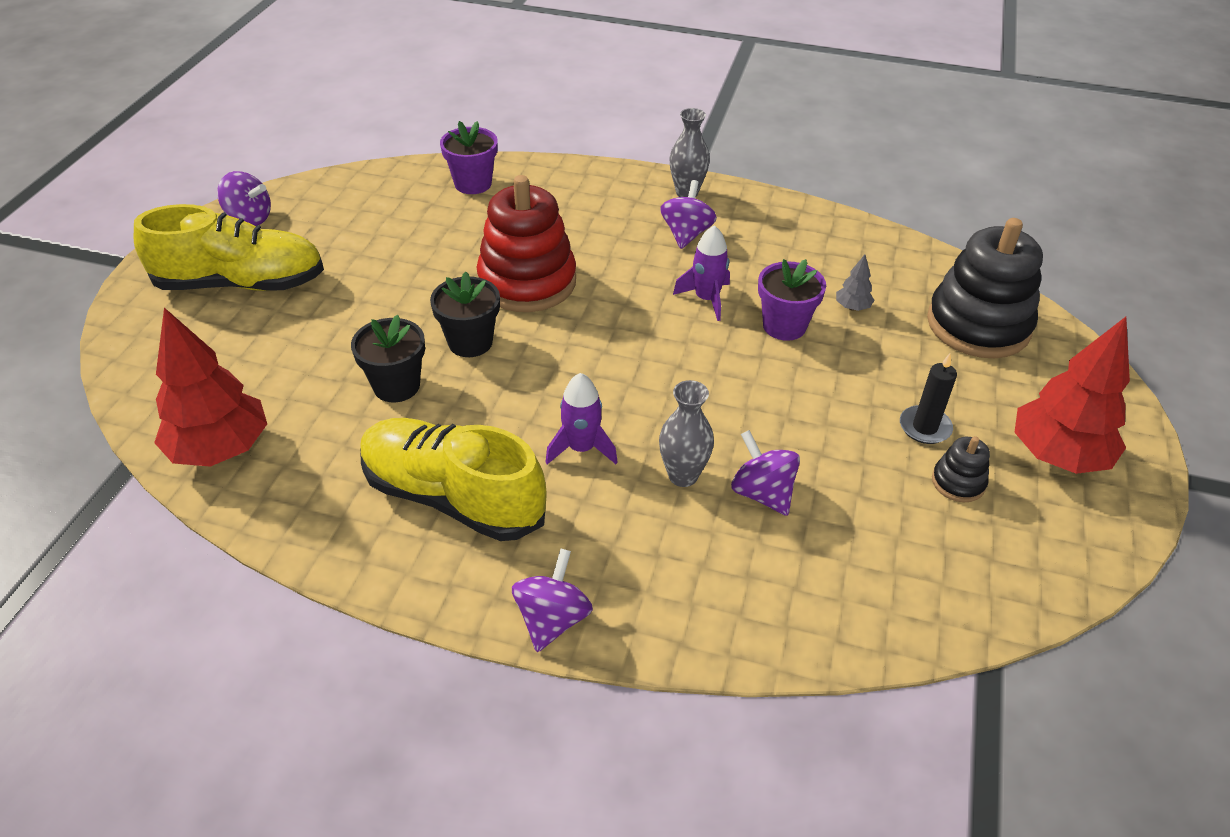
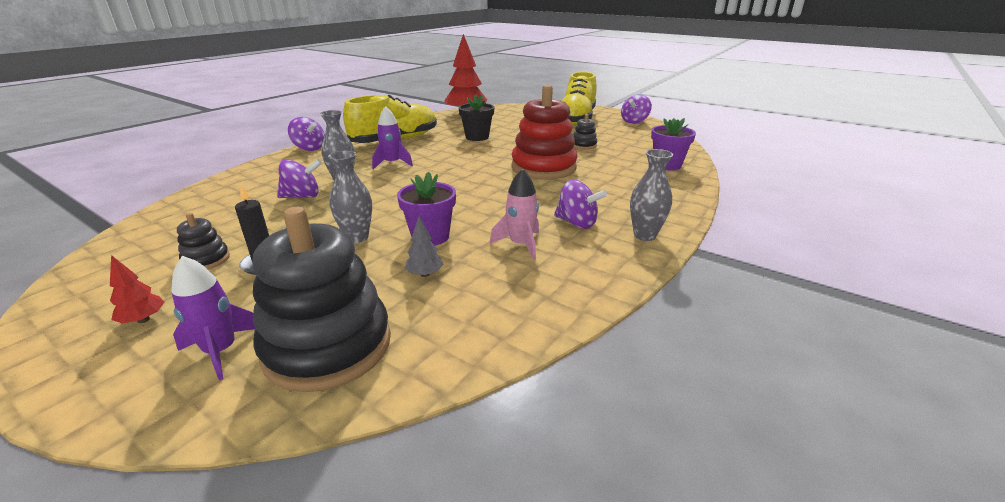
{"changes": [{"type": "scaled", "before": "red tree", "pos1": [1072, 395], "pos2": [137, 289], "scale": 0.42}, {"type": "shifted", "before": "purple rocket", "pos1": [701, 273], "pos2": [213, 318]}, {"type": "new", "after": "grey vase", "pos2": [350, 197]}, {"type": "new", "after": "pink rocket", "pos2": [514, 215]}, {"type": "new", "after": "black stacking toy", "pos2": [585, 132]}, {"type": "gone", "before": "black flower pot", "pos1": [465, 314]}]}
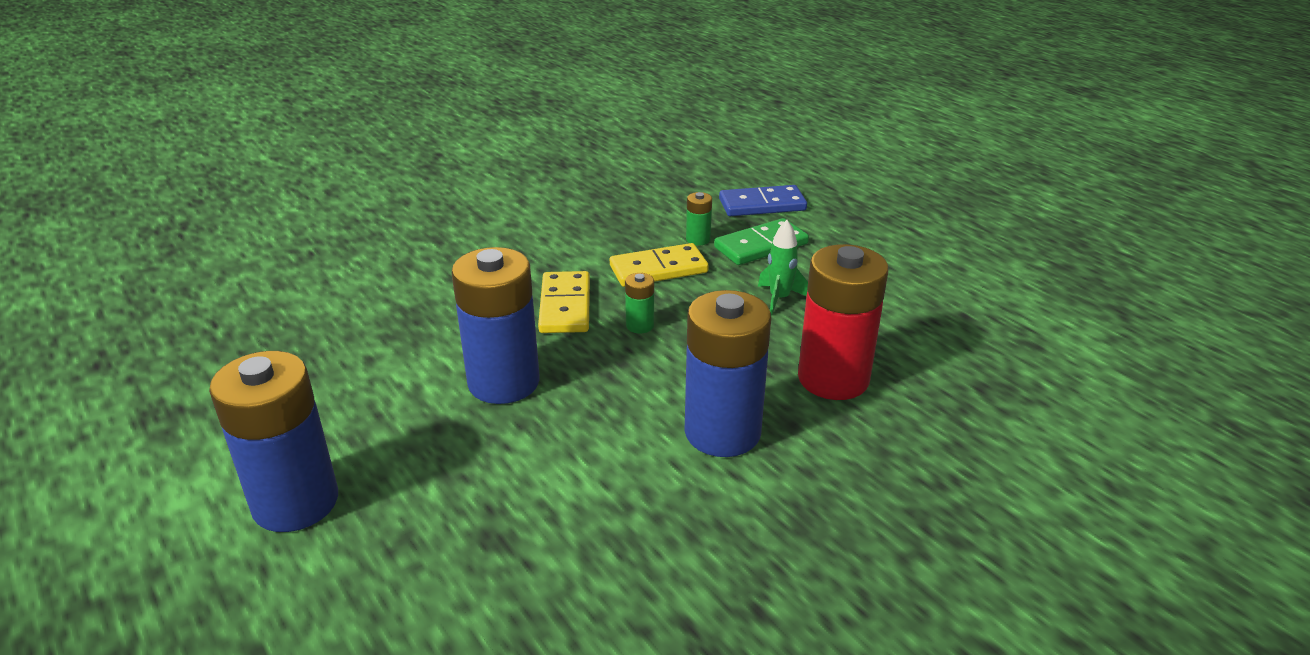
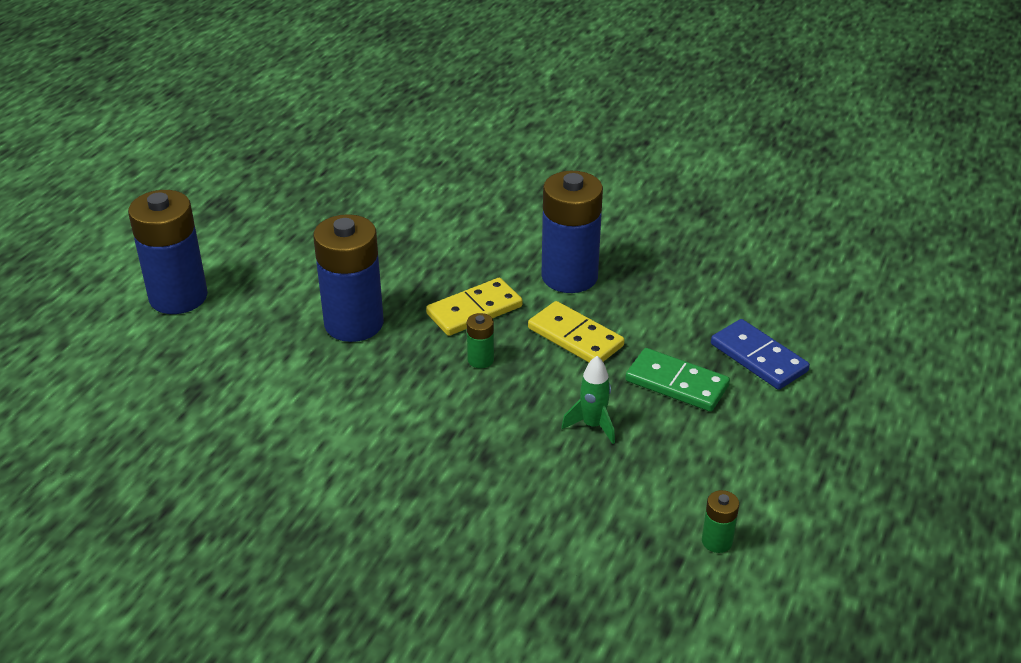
{"changes": [{"type": "shifted", "before": "blue battery", "pos1": [727, 373], "pos2": [572, 232]}, {"type": "shifted", "before": "green battery", "pos1": [699, 219], "pos2": [720, 521]}, {"type": "gone", "before": "red battery", "pos1": [843, 322]}]}
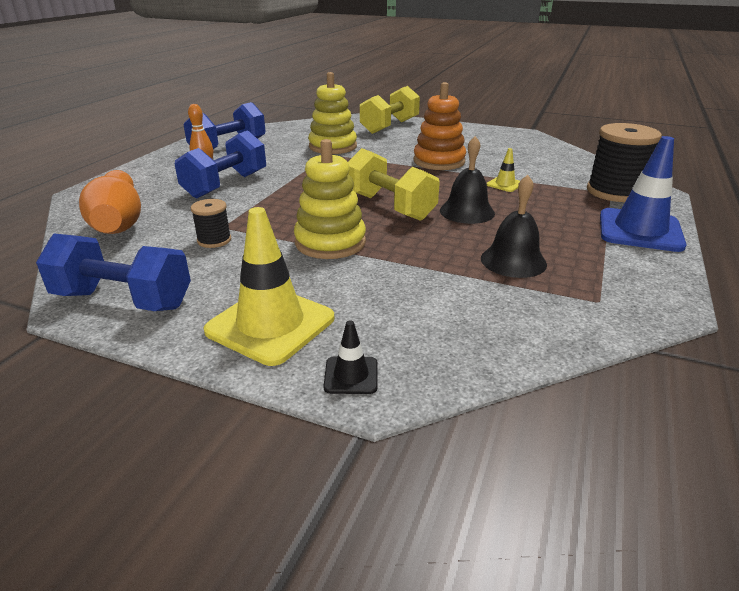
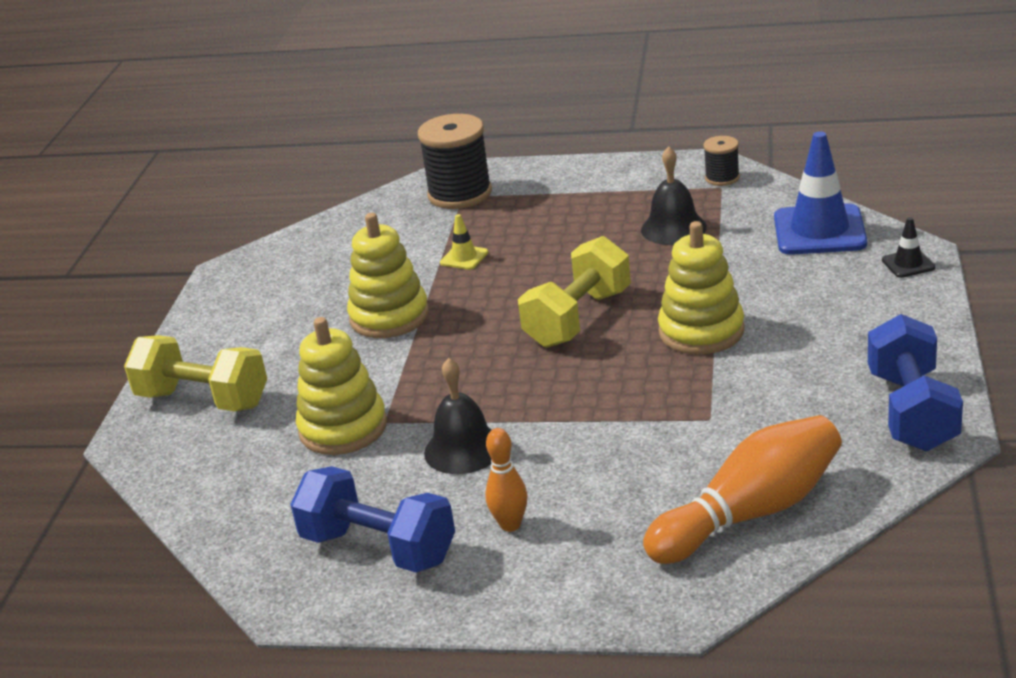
{"changes": [{"type": "repainted", "before": "orange stacking toy", "after": "yellow stacking toy", "pos1": [439, 126], "pos2": [388, 275]}, {"type": "shifted", "before": "black bell", "pos1": [467, 180], "pos2": [458, 416]}, {"type": "shifted", "before": "black spool", "pos1": [211, 223], "pos2": [721, 161]}, {"type": "shifted", "before": "blue traffic cone", "pos1": [643, 194], "pos2": [820, 193]}, {"type": "gone", "before": "blue dumbbell", "pos1": [220, 164]}, {"type": "gone", "before": "yellow traffic cone", "pos1": [269, 286]}]}
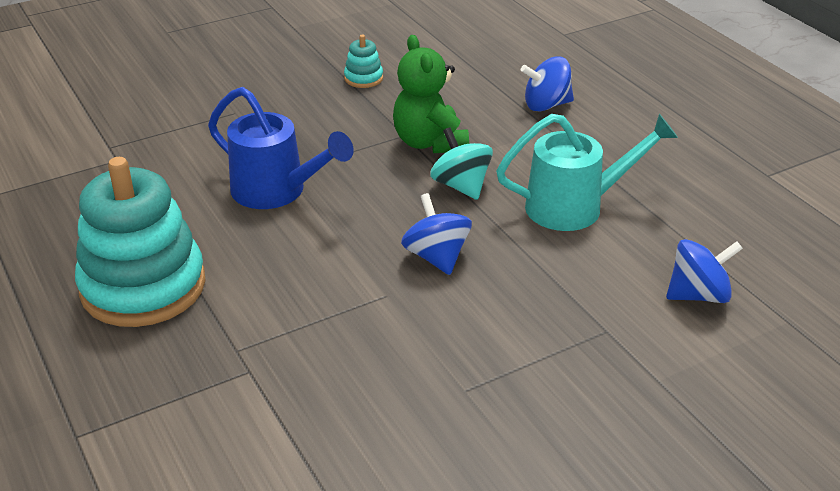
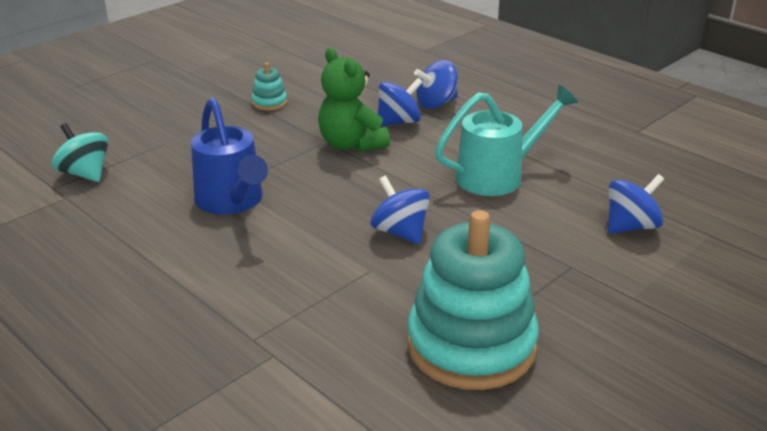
{"changes": [{"type": "shifted", "before": "turquoise spinning top", "pos1": [461, 163], "pos2": [80, 152]}, {"type": "rotated", "before": "blue watering can", "pos1": [281, 148], "pos2": [229, 156], "turn": 45}, {"type": "new", "after": "blue spinning top", "pos2": [400, 102]}, {"type": "shifted", "before": "turquoise stacking toy", "pos1": [140, 242], "pos2": [473, 300]}]}
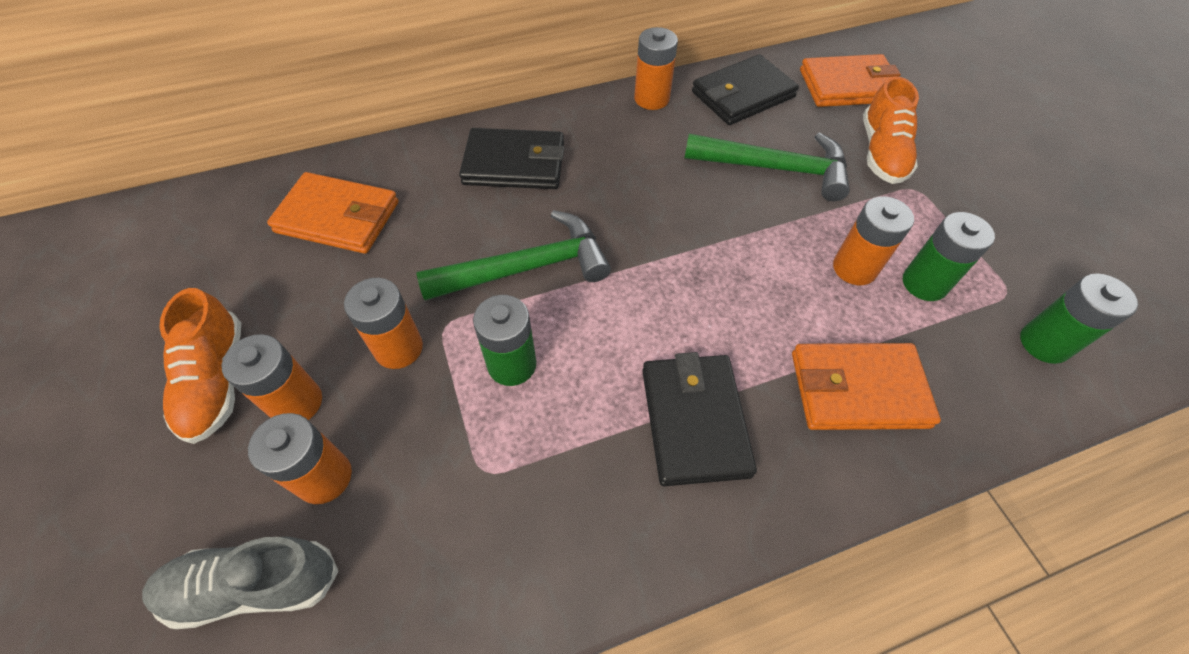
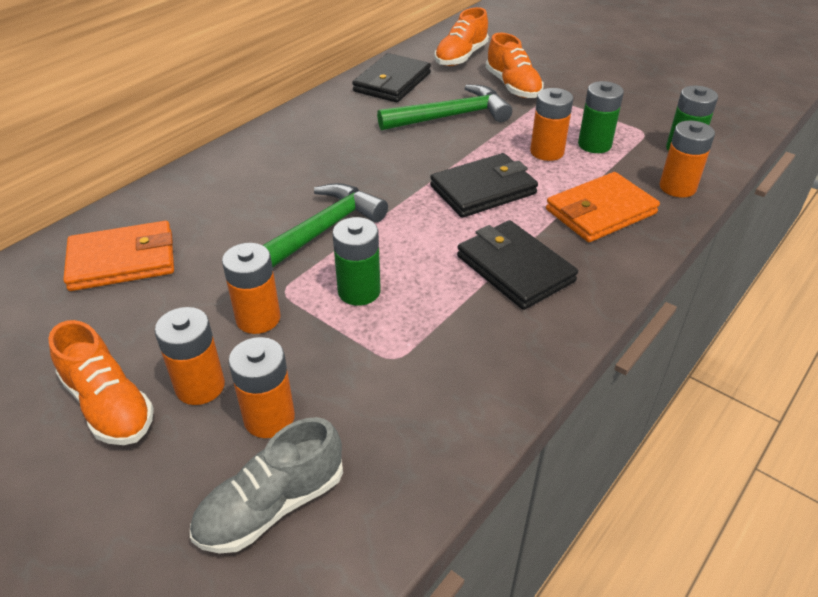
{"changes": [{"type": "shifted", "before": "black wallet", "pos1": [511, 158], "pos2": [484, 185]}, {"type": "swapped", "before": "orange wallet", "after": "orange shoe", "pos1": [850, 80], "pos2": [462, 36]}, {"type": "shifted", "before": "orange battery", "pos1": [656, 68], "pos2": [687, 159]}]}
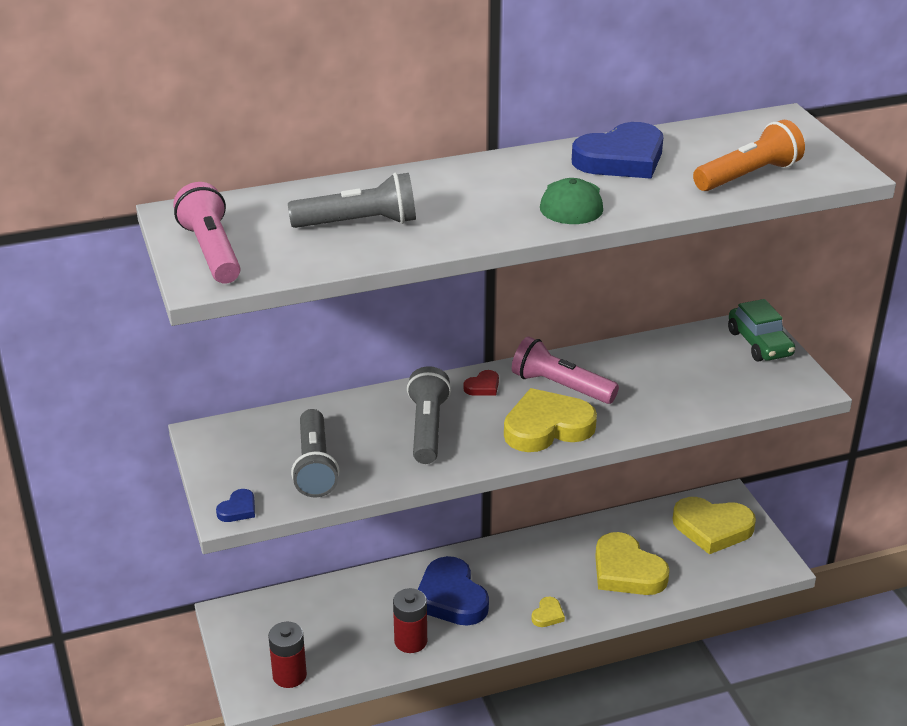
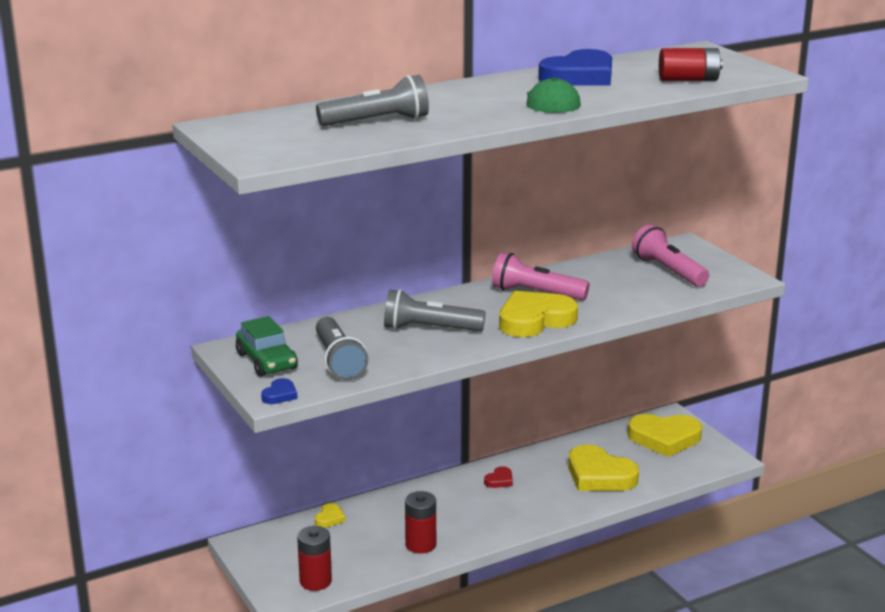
{"changes": [{"type": "shifted", "before": "green car", "pos1": [761, 330], "pos2": [267, 346]}, {"type": "shifted", "before": "yellow heart", "pos1": [548, 612], "pos2": [330, 515]}, {"type": "rotated", "before": "grey flashlight", "pos1": [429, 415], "pos2": [435, 310], "turn": -75}, {"type": "shifted", "before": "red heart", "pos1": [481, 383], "pos2": [498, 477]}, {"type": "shifted", "before": "pink flashlight", "pos1": [206, 233], "pos2": [670, 256]}, {"type": "swapped", "before": "orange flashlight", "after": "red battery", "pos1": [749, 155], "pos2": [691, 64]}, {"type": "gone", "before": "blue heart", "pos1": [453, 591]}]}
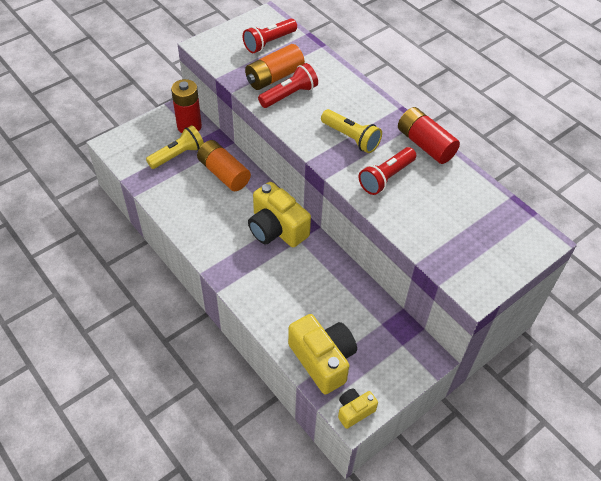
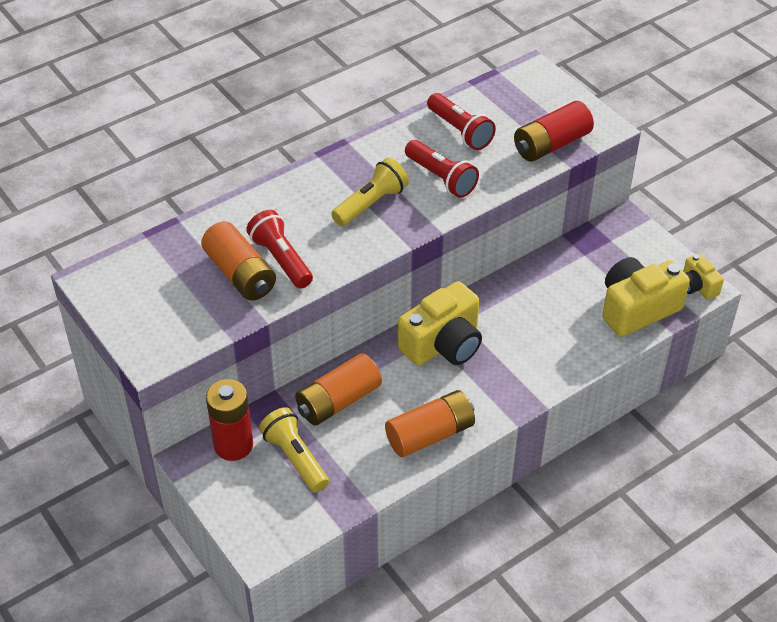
{"changes": [{"type": "new", "after": "orange battery", "pos2": [430, 423]}, {"type": "shifted", "before": "red flashlight", "pos1": [270, 36], "pos2": [461, 121]}, {"type": "shifted", "before": "red battery", "pos1": [429, 135], "pos2": [554, 131]}]}
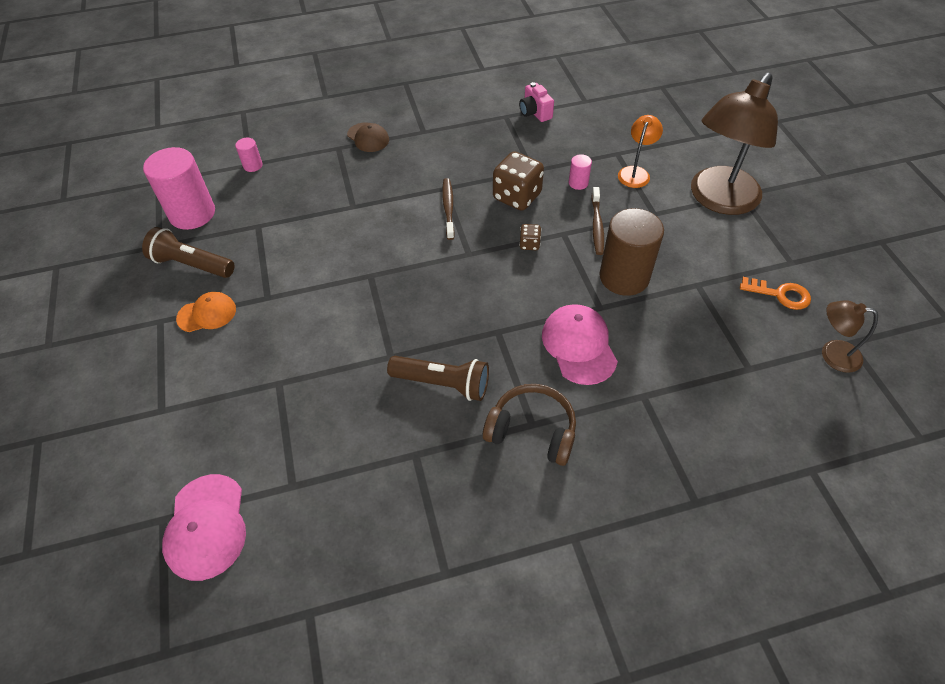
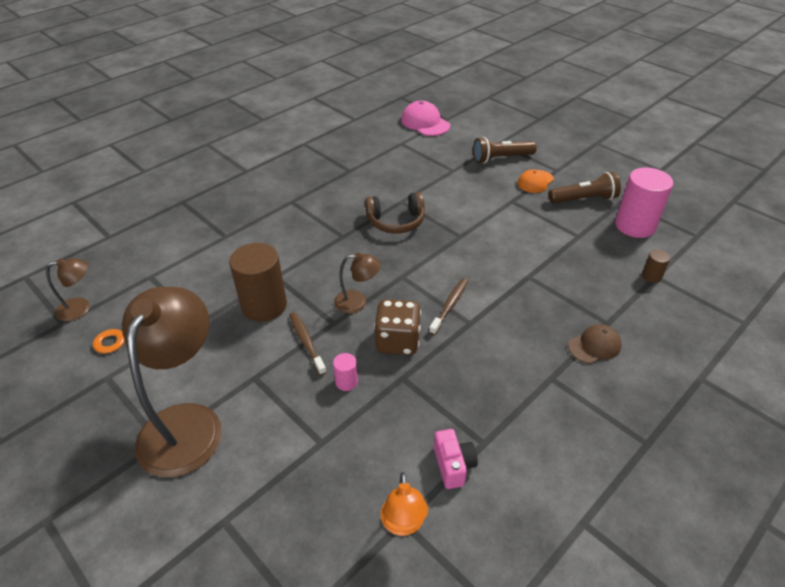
{"changes": [{"type": "swapped", "before": "brown dice", "after": "brown lamp", "pos1": [530, 237], "pos2": [357, 283]}, {"type": "shifted", "before": "brown headphones", "pos1": [529, 425], "pos2": [395, 213]}, {"type": "shifted", "before": "orange lamp", "pos1": [640, 151], "pos2": [404, 504]}, {"type": "rotated", "before": "brown toothbrush", "pos1": [448, 209], "pos2": [448, 306], "turn": -120}, {"type": "rotated", "before": "pink camera", "pos1": [536, 102], "pos2": [456, 459], "turn": 45}, {"type": "shifted", "before": "brown flashlight", "pos1": [438, 378], "pos2": [505, 150]}, {"type": "rotated", "before": "brown cap", "pos1": [368, 137], "pos2": [595, 344], "turn": 135}, {"type": "repainted", "before": "pink cylinder", "after": "brown cylinder", "pos1": [249, 155], "pos2": [656, 266]}, {"type": "gone", "before": "pink cap", "pos1": [580, 344]}]}
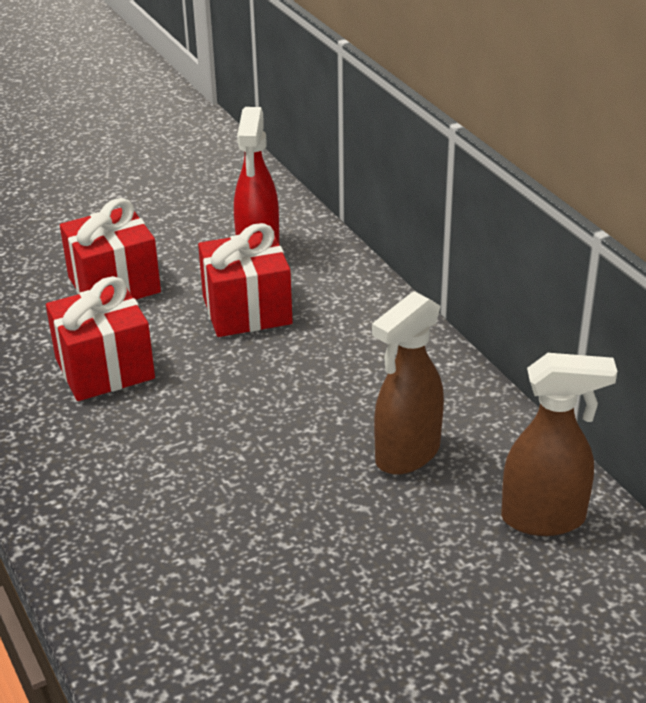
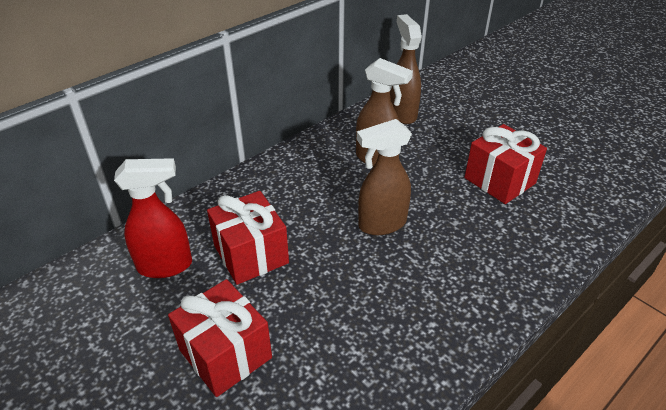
{"changes": [{"type": "new", "after": "brown spray bottle", "pos2": [384, 177]}, {"type": "shifted", "before": "red gift", "pos1": [100, 338], "pos2": [506, 164]}]}
